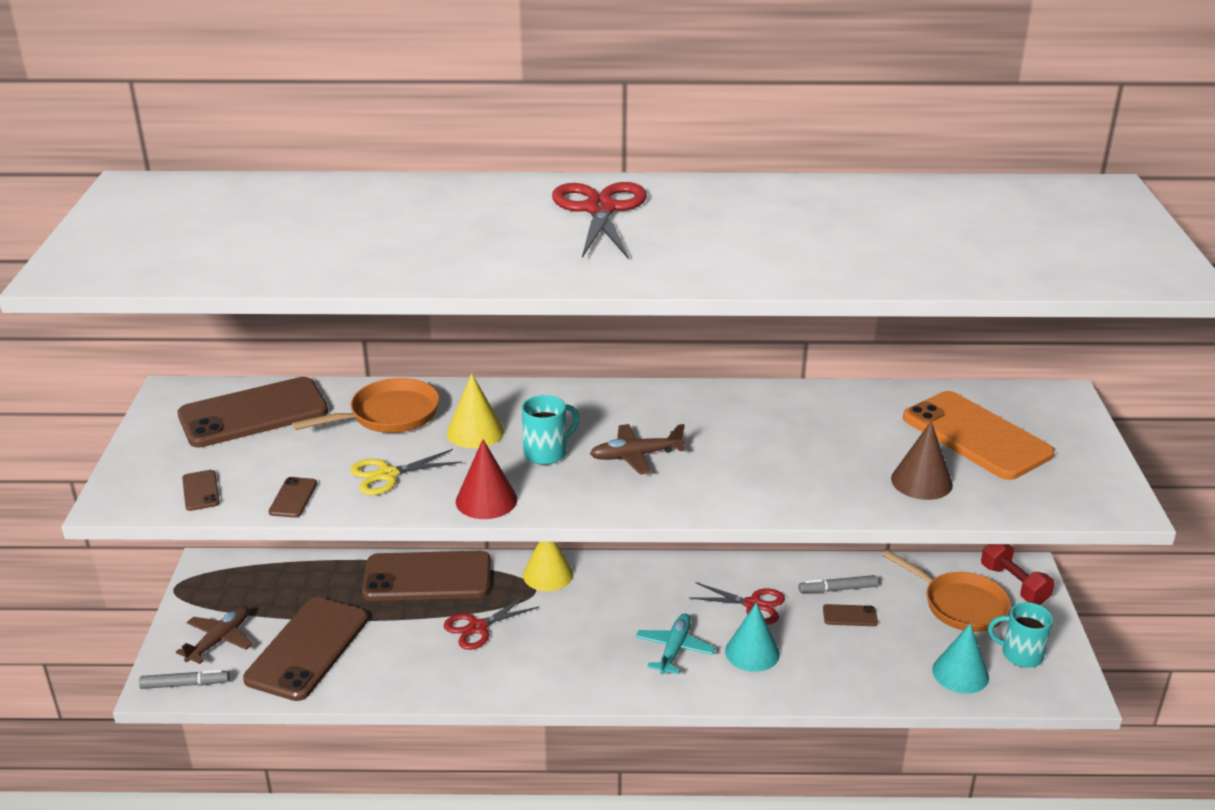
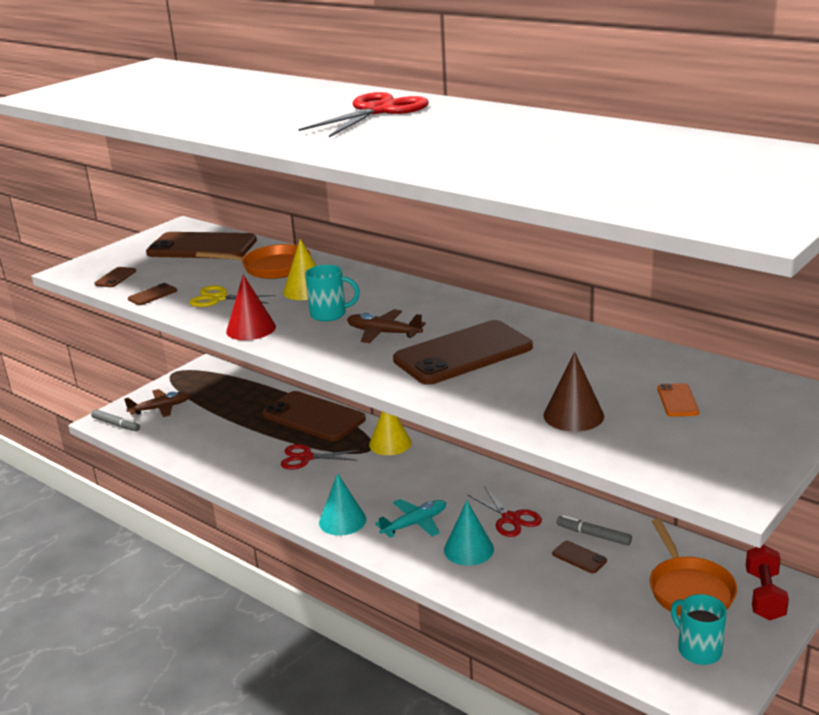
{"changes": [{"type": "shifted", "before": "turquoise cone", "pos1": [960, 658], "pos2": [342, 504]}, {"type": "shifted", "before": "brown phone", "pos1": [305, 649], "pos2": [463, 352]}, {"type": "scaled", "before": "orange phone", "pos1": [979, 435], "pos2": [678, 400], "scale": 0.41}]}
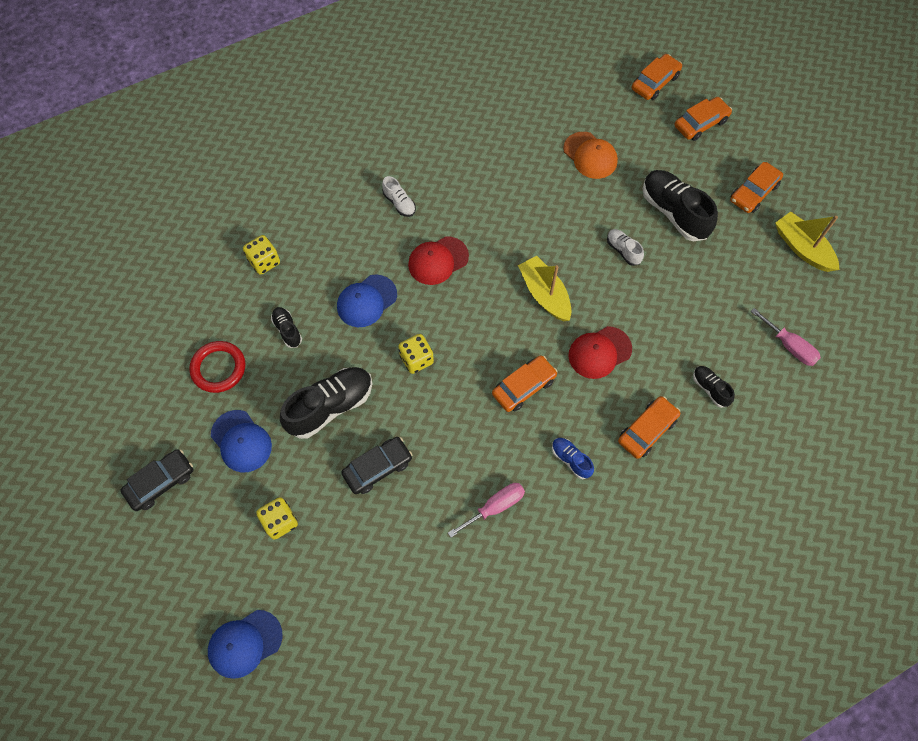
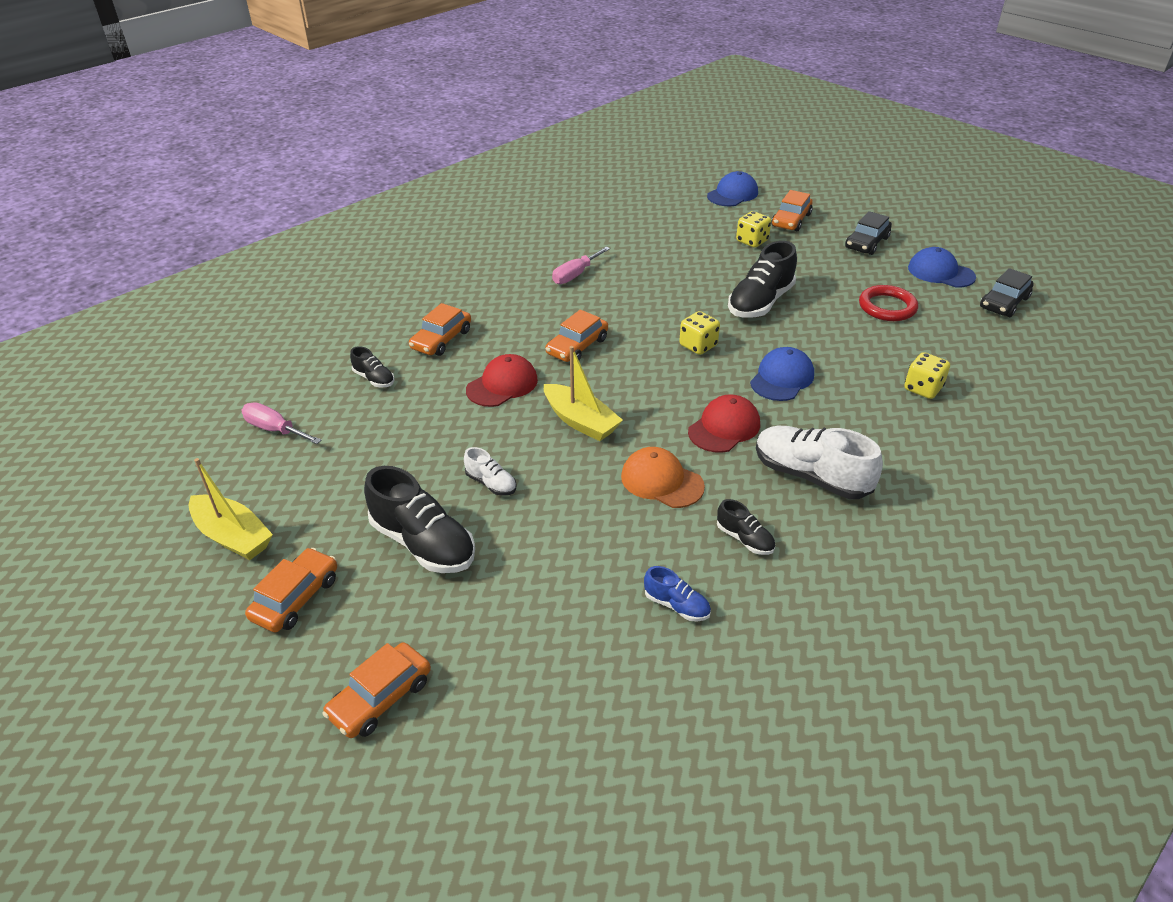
{"changes": [{"type": "shifted", "before": "orange cap", "pos1": [590, 155], "pos2": [663, 477]}, {"type": "shifted", "before": "blue shoe", "pos1": [573, 458], "pos2": [677, 593]}, {"type": "shifted", "before": "black shoe", "pos1": [286, 327], "pos2": [746, 527]}, {"type": "scaled", "before": "white shoe", "pos1": [399, 196], "pos2": [819, 462], "scale": 1.99}, {"type": "shifted", "before": "orange car", "pos1": [657, 77], "pos2": [792, 210]}, {"type": "shifted", "before": "blue cap", "pos1": [241, 441], "pos2": [942, 267]}, {"type": "shifted", "before": "black car", "pos1": [376, 465], "pos2": [1007, 292]}]}
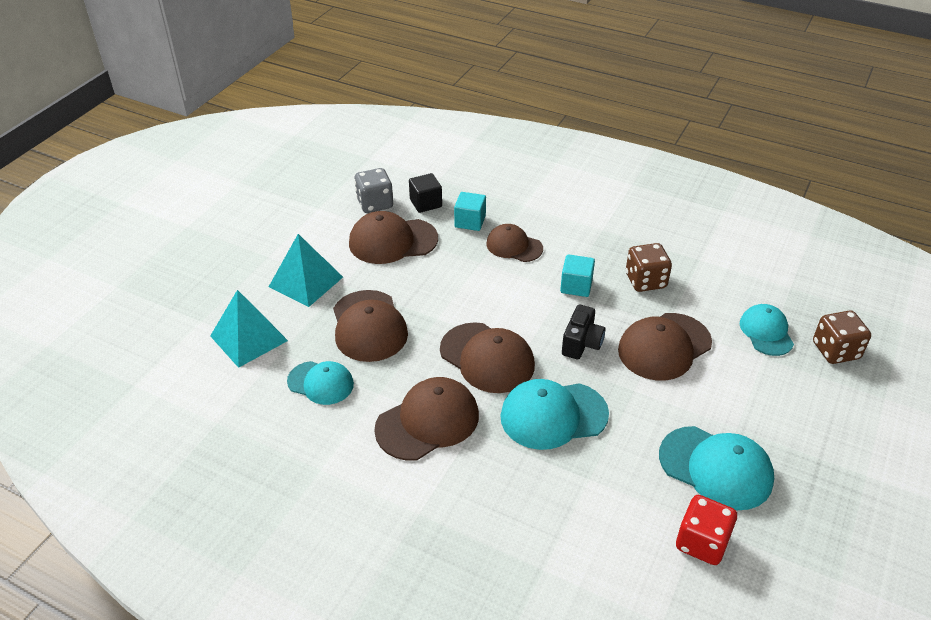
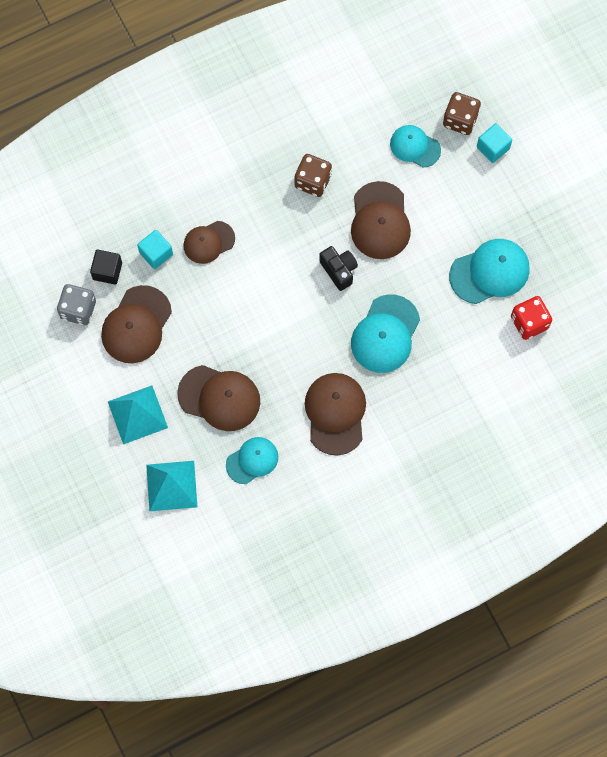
{"changes": [{"type": "shifted", "before": "turquoise cube", "pos1": [577, 275], "pos2": [494, 143]}, {"type": "gone", "before": "brown cap", "pos1": [487, 357]}]}
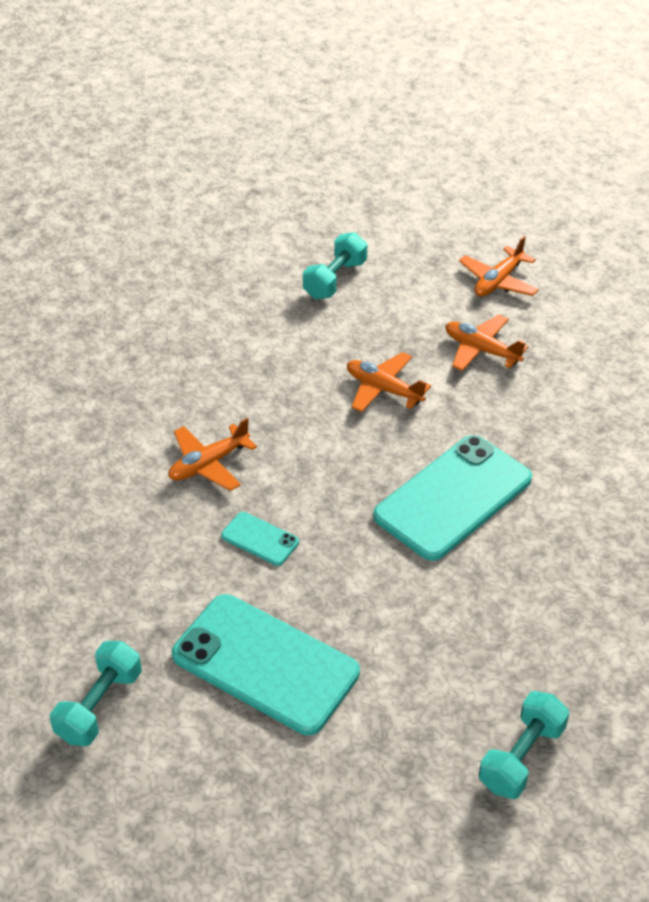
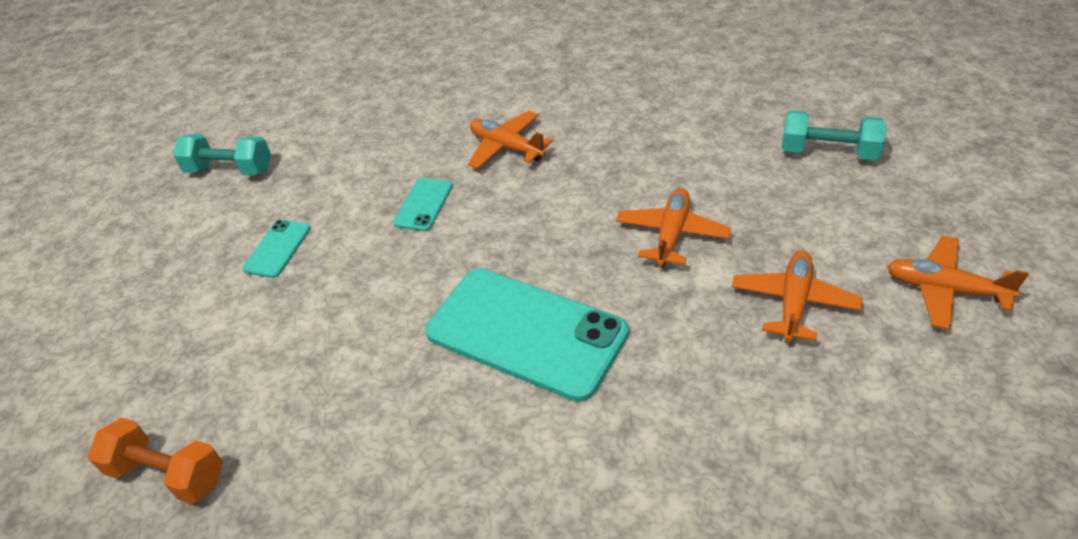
{"changes": [{"type": "repainted", "before": "turquoise dumbbell", "after": "orange dumbbell", "pos1": [524, 745], "pos2": [155, 461]}, {"type": "scaled", "before": "turquoise phone", "pos1": [266, 664], "pos2": [276, 249], "scale": 0.45}]}
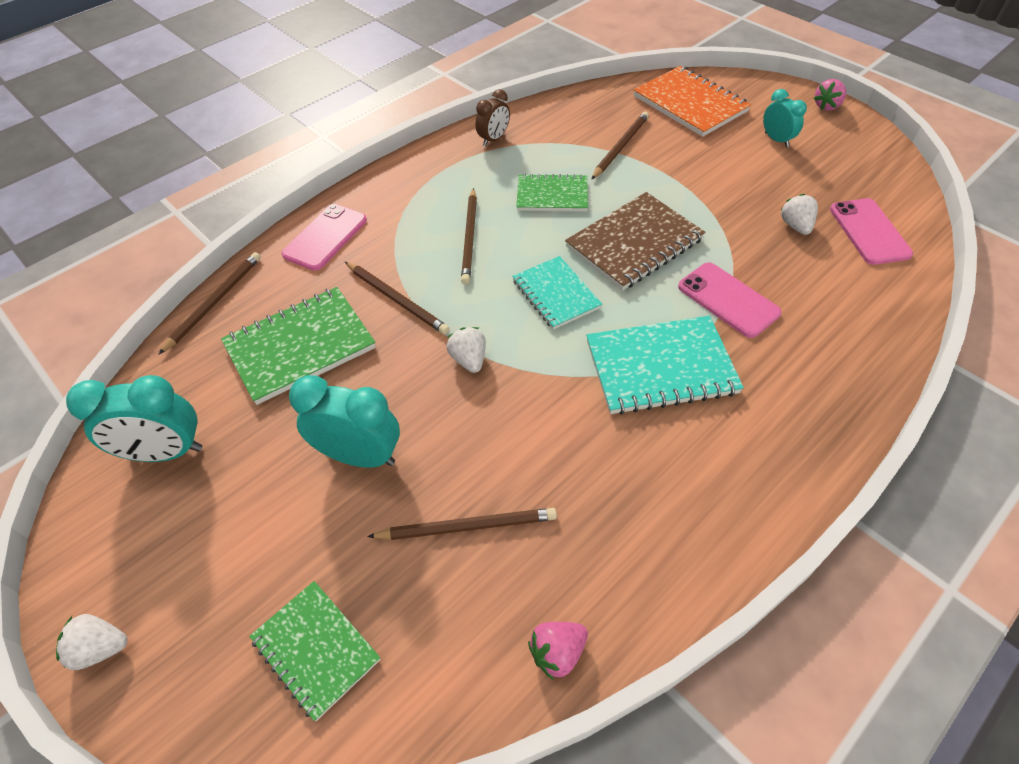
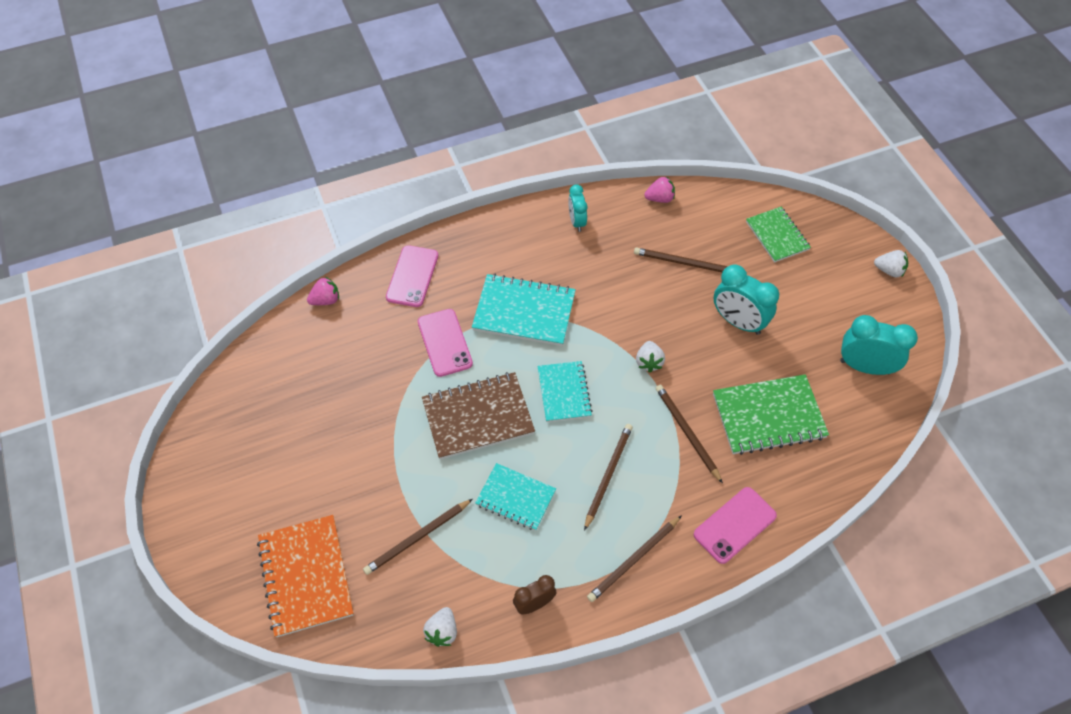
{"changes": [{"type": "shifted", "before": "pink strawberry", "pos1": [829, 95], "pos2": [323, 291]}, {"type": "shifted", "before": "pink phone", "pos1": [871, 231], "pos2": [412, 276]}, {"type": "shifted", "before": "white strawberry", "pos1": [799, 214], "pos2": [440, 627]}, {"type": "repainted", "before": "green notebook", "after": "turquoise notebook", "pos1": [552, 192], "pos2": [515, 497]}, {"type": "shifted", "before": "turquoise clock", "pos1": [785, 118], "pos2": [578, 208]}, {"type": "shifted", "before": "brown pencil", "pos1": [210, 303], "pos2": [634, 558]}]}
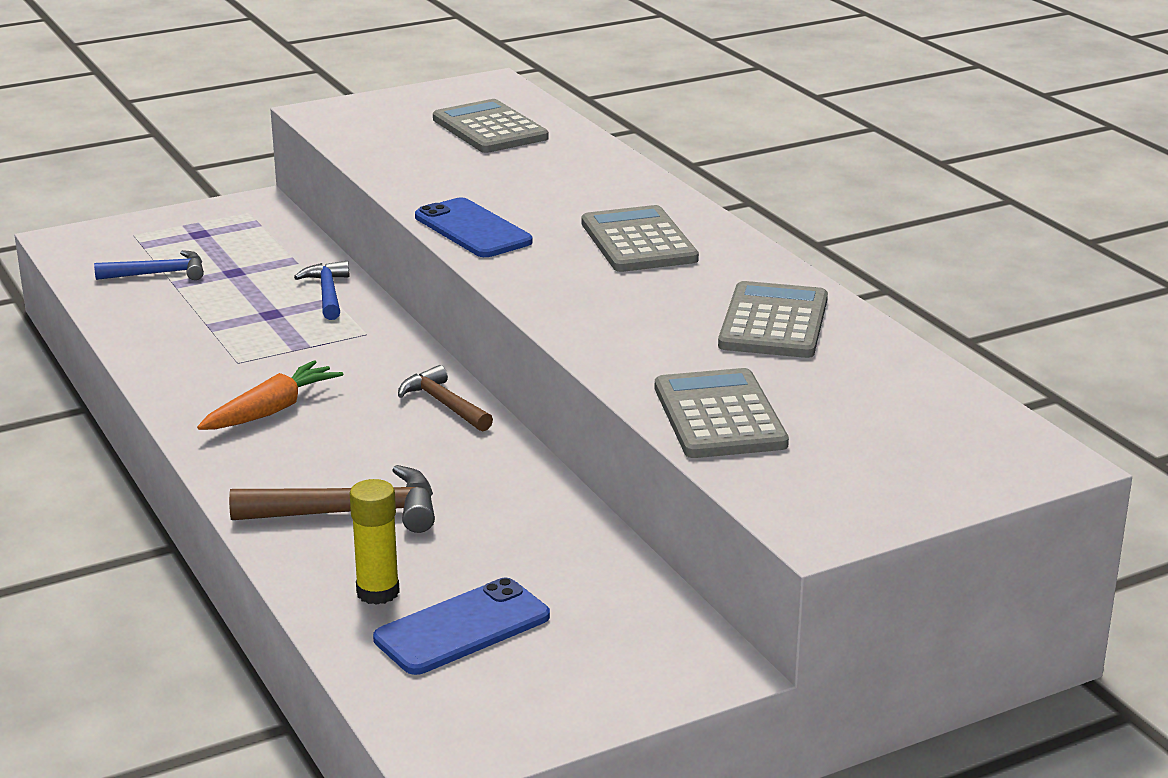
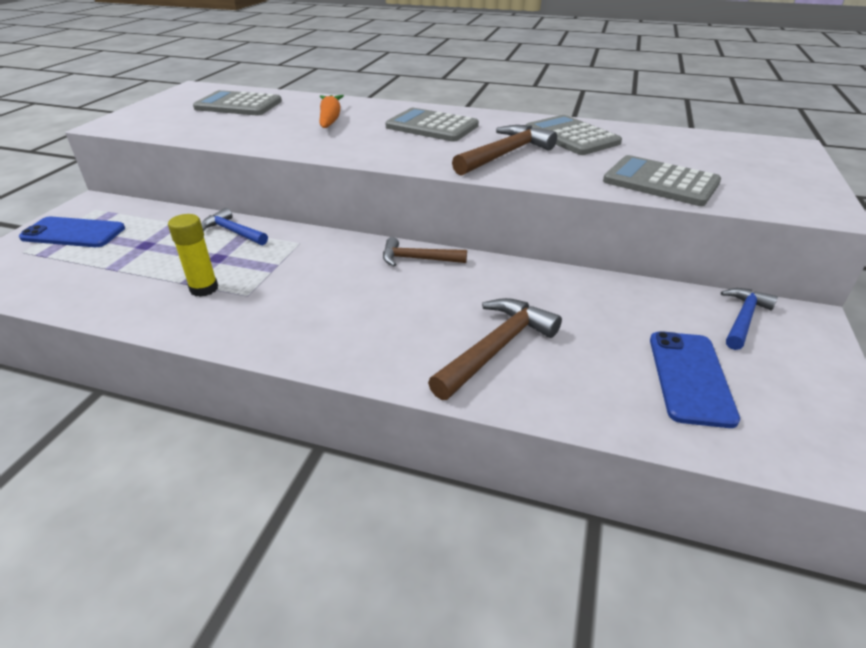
{"changes": [{"type": "shifted", "before": "blue phone", "pos1": [474, 227], "pos2": [72, 232]}, {"type": "shifted", "before": "yellow glue stick", "pos1": [375, 542], "pos2": [193, 255]}, {"type": "shifted", "before": "orange carrot", "pos1": [270, 395], "pos2": [331, 111]}, {"type": "new", "after": "brown hammer", "pos2": [504, 150]}, {"type": "shifted", "before": "blue hammer", "pos1": [149, 265], "pos2": [749, 319]}]}
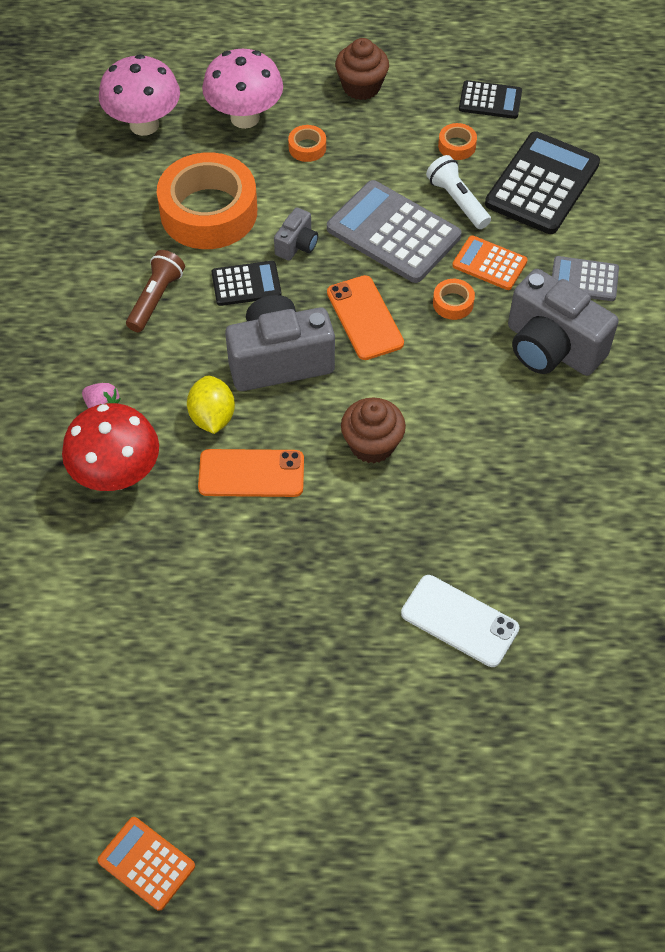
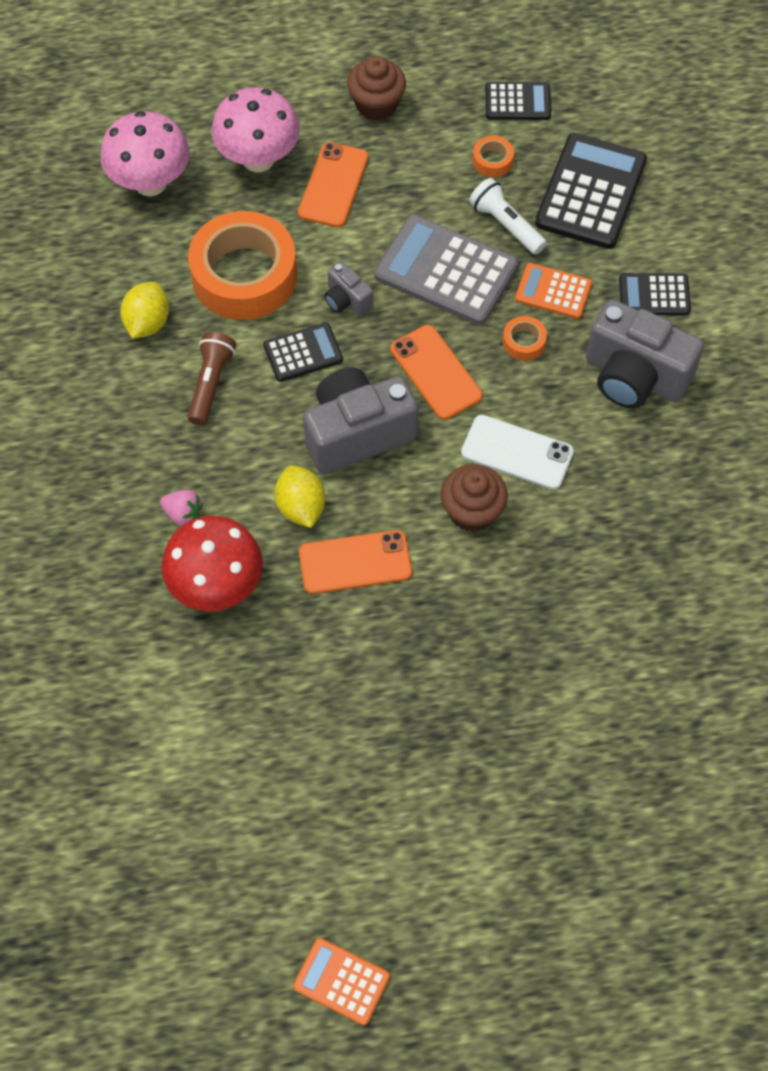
{"changes": [{"type": "new", "after": "yellow lemon", "pos2": [144, 310]}, {"type": "swapped", "before": "orange tape", "after": "orange phone", "pos1": [307, 143], "pos2": [333, 184]}, {"type": "rotated", "before": "grey camera", "pos1": [296, 234], "pos2": [348, 288], "turn": 120}, {"type": "shifted", "before": "white phone", "pos1": [460, 621], "pos2": [517, 452]}, {"type": "repainted", "before": "grey calculator", "after": "black calculator", "pos1": [585, 278], "pos2": [655, 294]}]}
